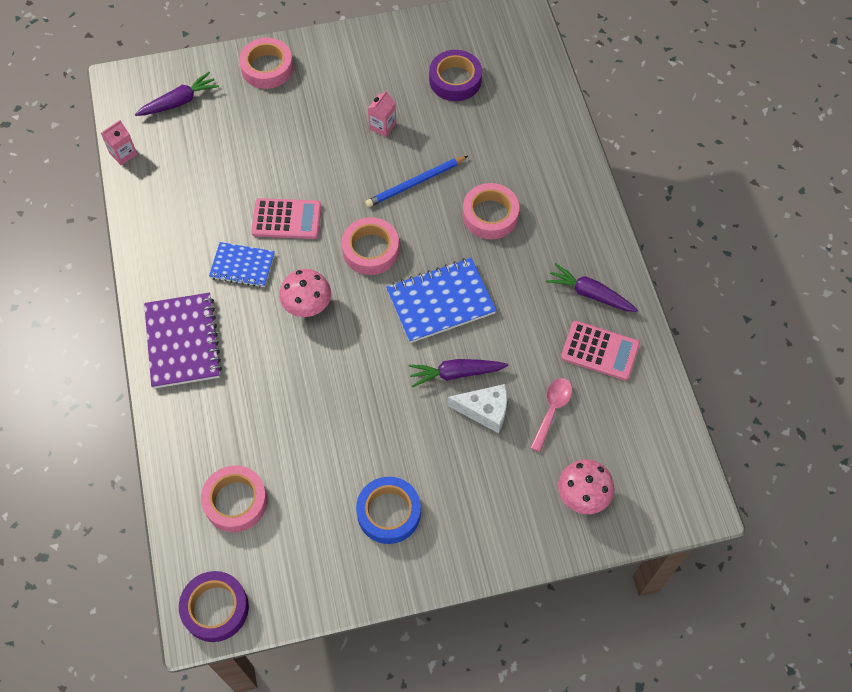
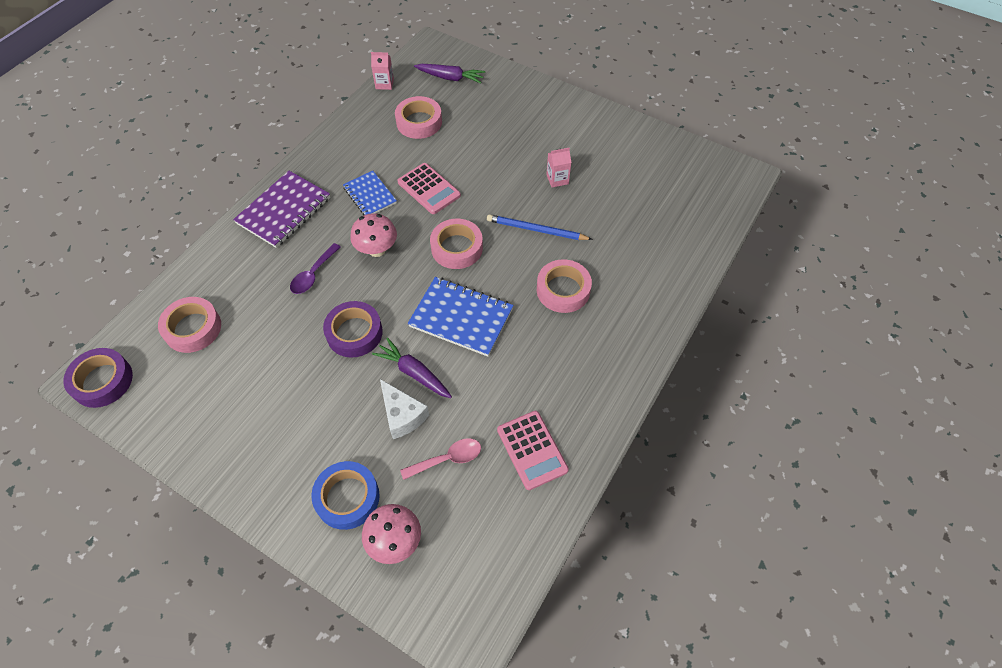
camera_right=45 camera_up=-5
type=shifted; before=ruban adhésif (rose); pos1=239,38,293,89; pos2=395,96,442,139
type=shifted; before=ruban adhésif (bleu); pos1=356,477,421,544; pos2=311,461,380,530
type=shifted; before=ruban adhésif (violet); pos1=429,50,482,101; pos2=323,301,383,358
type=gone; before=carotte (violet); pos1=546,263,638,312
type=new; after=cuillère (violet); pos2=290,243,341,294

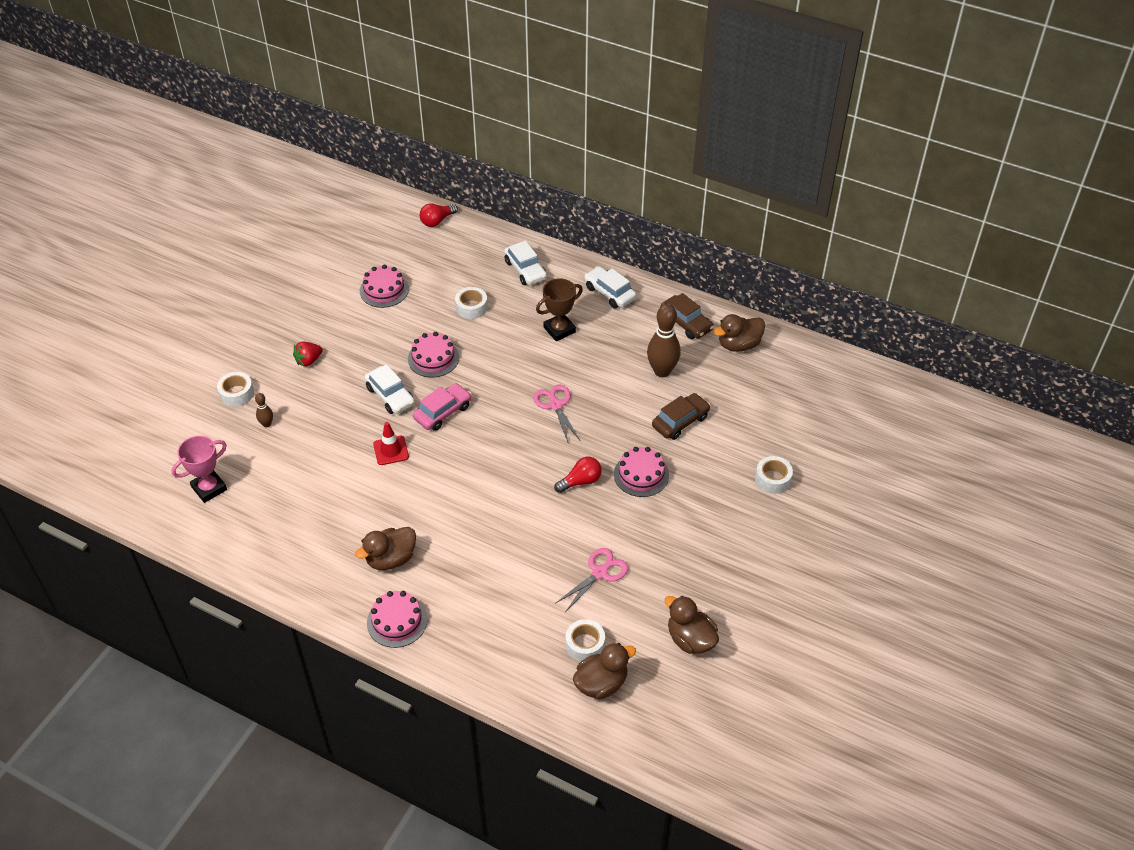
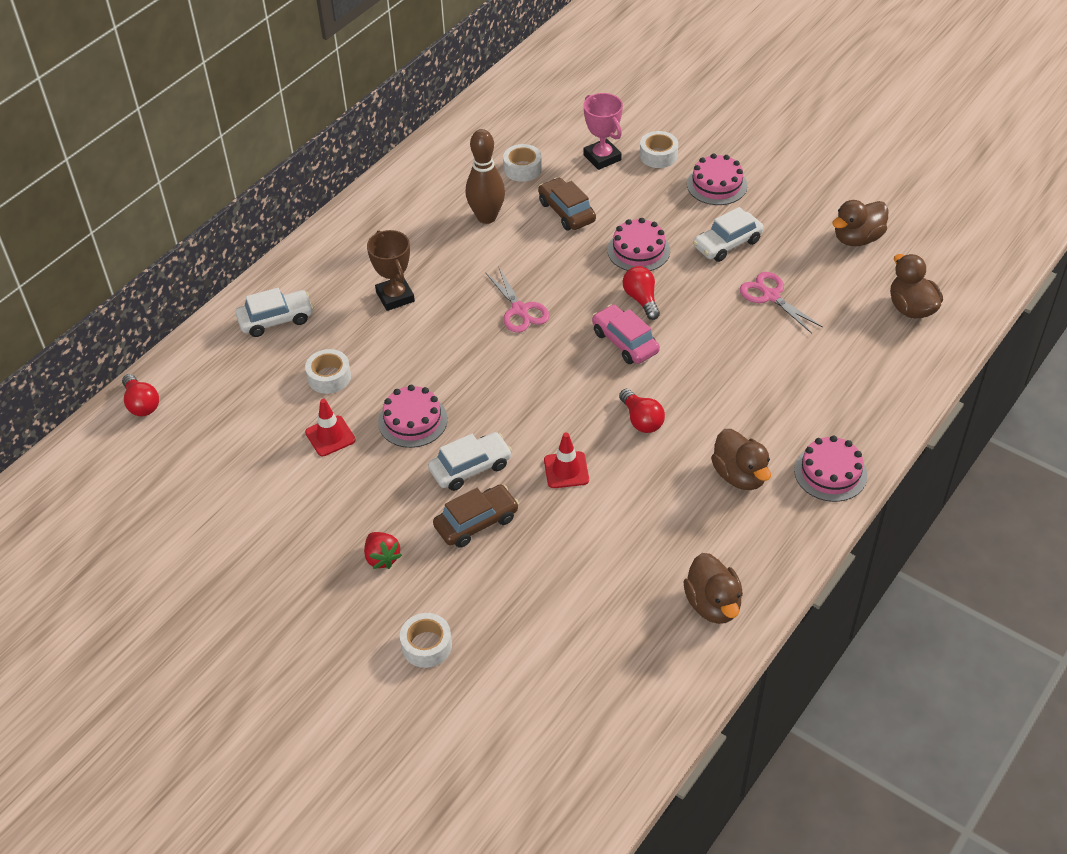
camera_right=-80 camera_up=0
type=shifted; before=trophée (rose); pos1=172,436,227,503; pos2=583,93,623,170
type=gone; before=quille (marron); pos1=255,393,273,427
type=shifted; before=gâteau (rose); pos1=360,265,409,308; pos2=687,153,747,205
type=shifted; before=voiture (rose); pos1=413,383,472,431; pos2=592,304,660,364
type=rotated; before=ciseaux (rose); pos1=533,385,580,442; pos2=485,268,550,333; turn=-105
type=shifted; before=ruban adhésif (blanc); pos1=566,619,605,662; pos2=503,144,542,182
type=shifted; before=voiture (blanc); pos1=584,266,636,309; pos2=693,207,764,262
type=shifted; before=voiture (marron); pos1=660,293,714,339; pos2=433,484,519,548
type=shifted; before=canard (marron); pos1=714,314,765,352; pos2=683,553,743,624
type=new; after=cône de chantier (rouge); pos2=305,399,356,456
type=new; after=ampoule (rouge); pos2=619,389,665,433

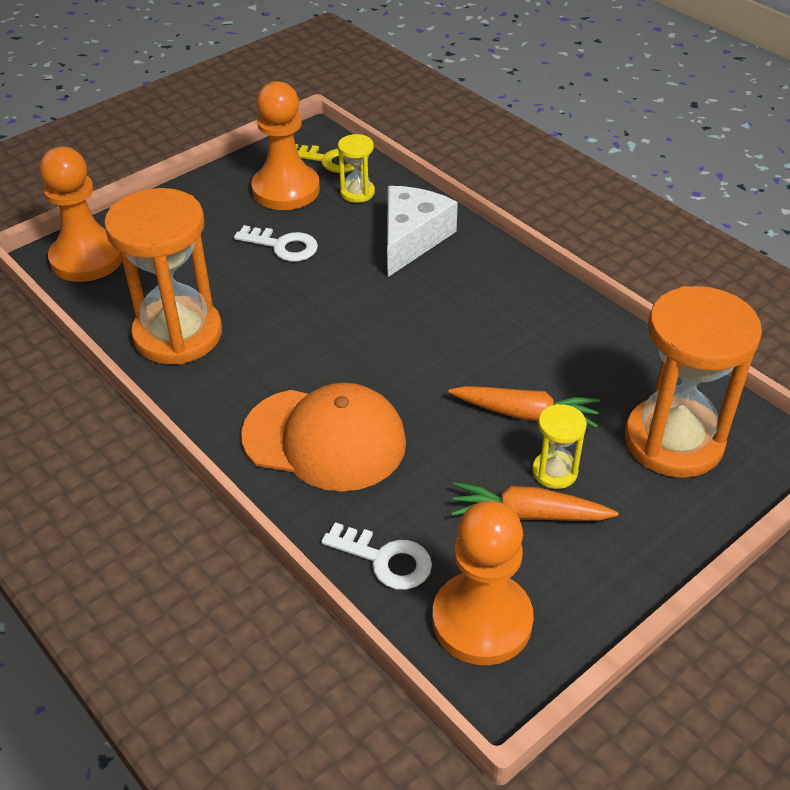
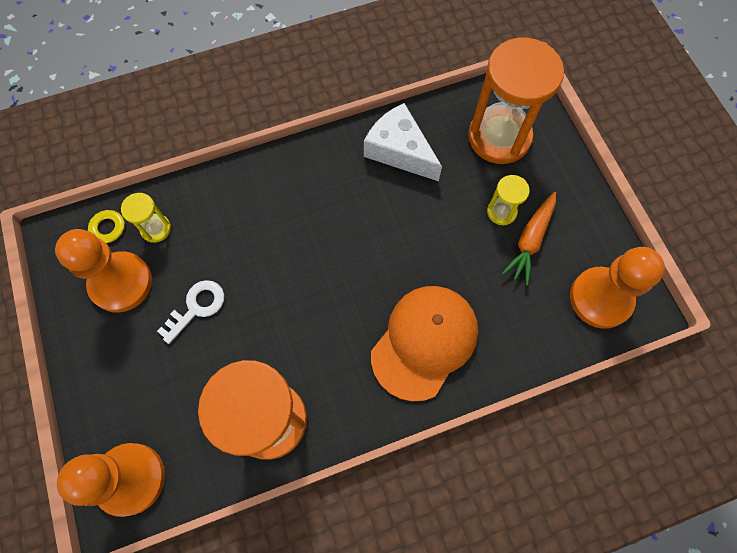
camera_right=-70 camera_up=25
type=gone; before=clé (blanc); pos1=321,522,432,590
type=shifted; before=fromage (blanc); pos1=387,186,458,277; pos2=364,103,442,181
type=gone; before=carotte (orange); pos1=448,386,600,428

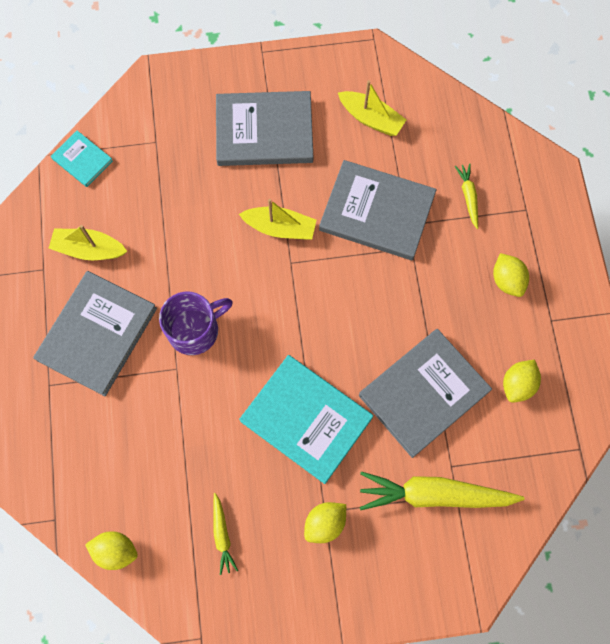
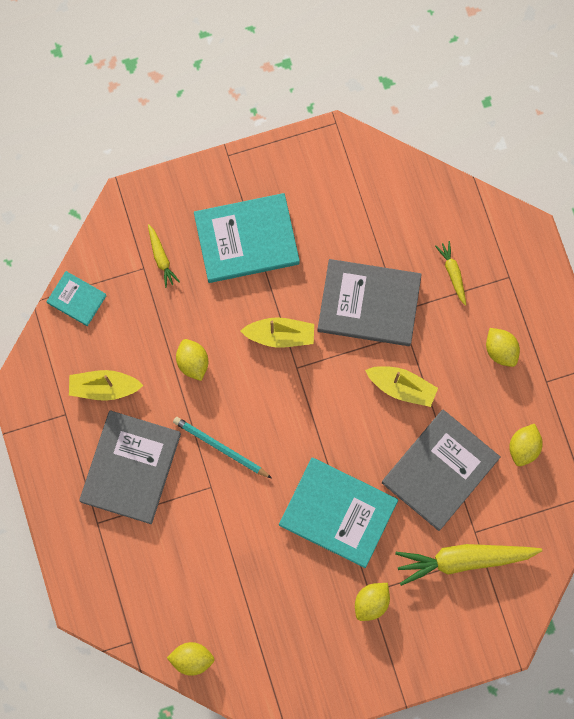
camera_right=-10 camera_up=5
type=swapped; before=tasse (violet); after=crayon (turquoise); pos1=159,291,233,355; pos2=173,417,272,478
type=shifted; before=carotte (jaune); pos1=213,493,238,575; pos2=148,224,180,288
type=repainted; before=livre (gris); after=livre (turquoise); pos1=216,91,313,166; pos2=194,193,300,283
type=shifted; before=bateau (jaune); pos1=338,80,406,136; pos2=365,366,438,407
type=new; after=citron (jaune); pos2=176,339,208,381

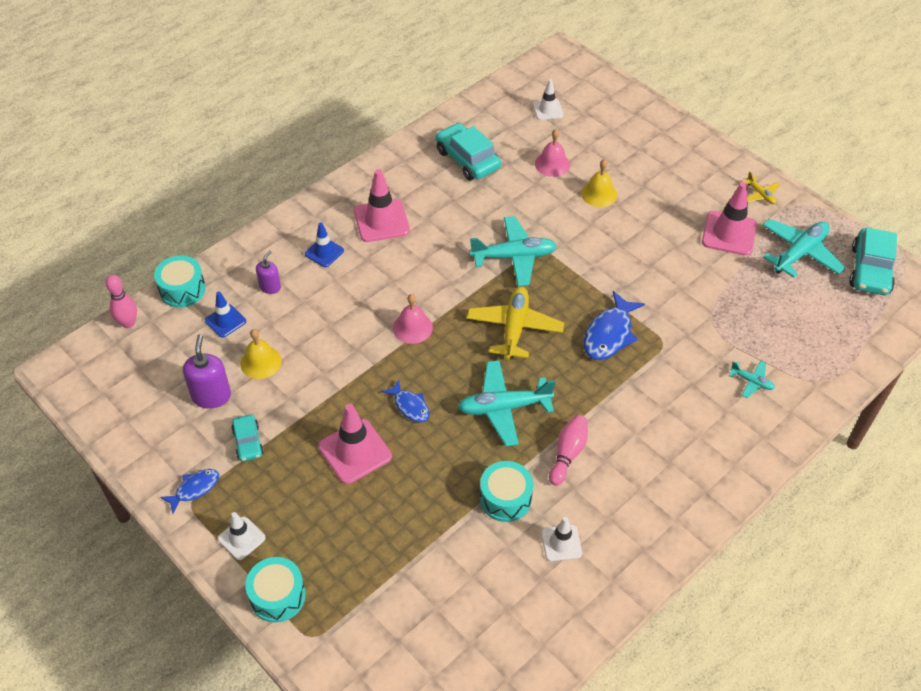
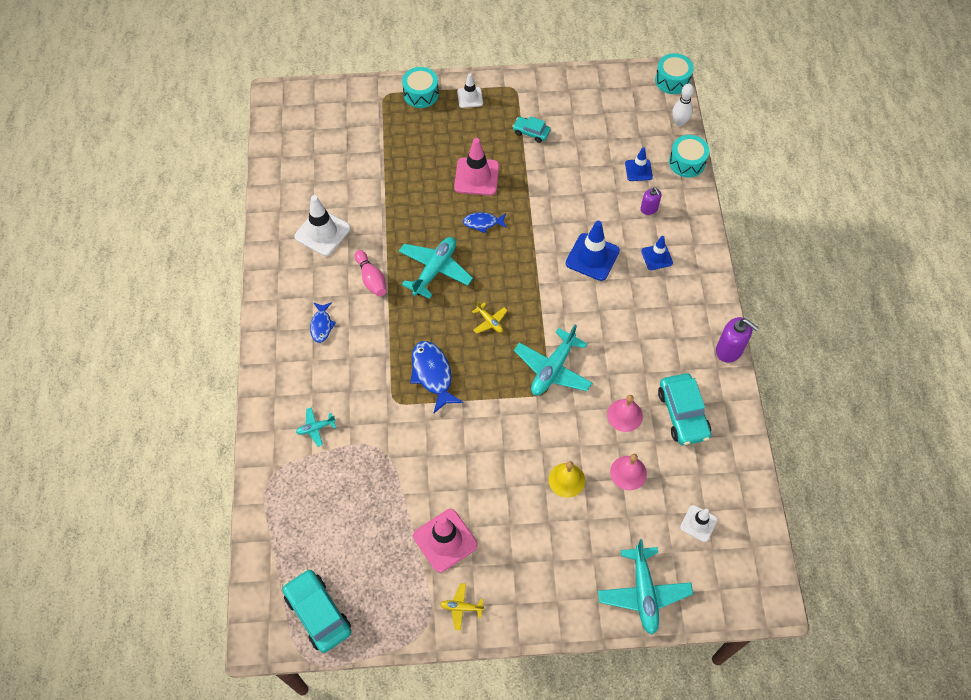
camera_right=130 camera_up=10
type=repainted; before=quille (rose); after=quille (blanc); pos1=106,275,137,328; pos2=672,84,694,126
type=shifted; before=poisson (bleu); pos1=160,469,219,513; pos2=310,302,336,343
type=shifted; before=distributeur de savon (violet); pos1=183,334,231,409; pos2=716,317,759,363
type=gone; before=cloche (jaune); pos1=240,329,282,379
type=gone; before=cône de chantier (rose); pos1=354,169,410,242
type=shifted; before=cloche (rose); pos1=393,294,433,344; pos2=607,395,643,432
type=rotated; before=voiture (turquoise); pos1=436,123,501,180; pos2=658,373,711,445; turn=75
type=scaled; before=avion (jaune); pos1=467,287,564,360; pos2=472,301,508,334; scale=0.5
type=shifted; before=tambour (turquoise); pos1=480,461,533,522; pos2=655,53,694,94
type=scaled; before=cône de chantier (blanc); pos1=541,517,582,561; pos2=294,195,351,256; scale=1.67
type=shifted; before=avion (turquoise); pos1=763,219,846,278; pos2=598,539,693,635
type=new; after=cône de chantier (bleu); pos2=566,221,620,281

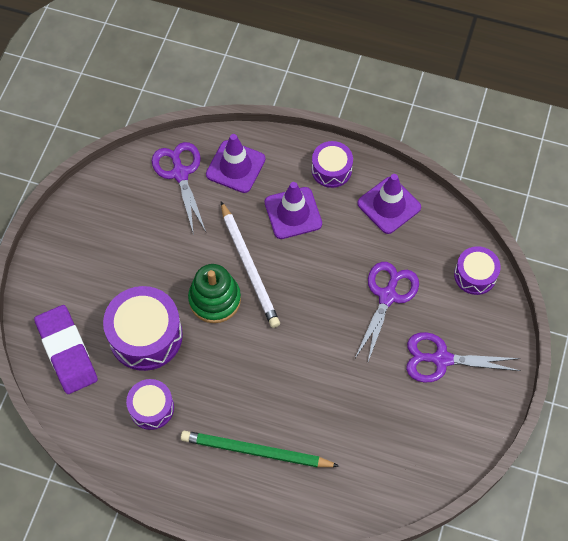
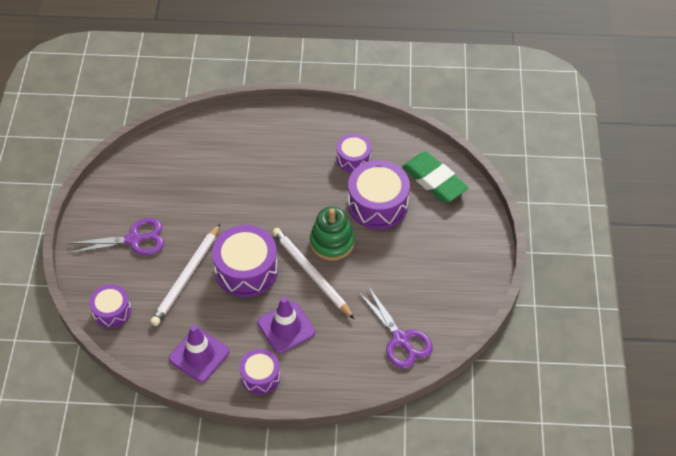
camera_right=165 camera_up=-10
type=repainted; before=gomme (violet); after=gomme (vert); pos1=34,305,98,394; pos2=402,152,469,203
type=gone; before=crayon (vert); pos1=181,431,339,467
type=gone; before=cône de chantier (violet); pos1=206,134,266,193
type=swapped; before=ciseaux (violet); after=crayon (blanc); pos1=355,262,419,362; pos2=150,224,220,326
type=new; after=tambour (violet); pos2=212,225,278,297

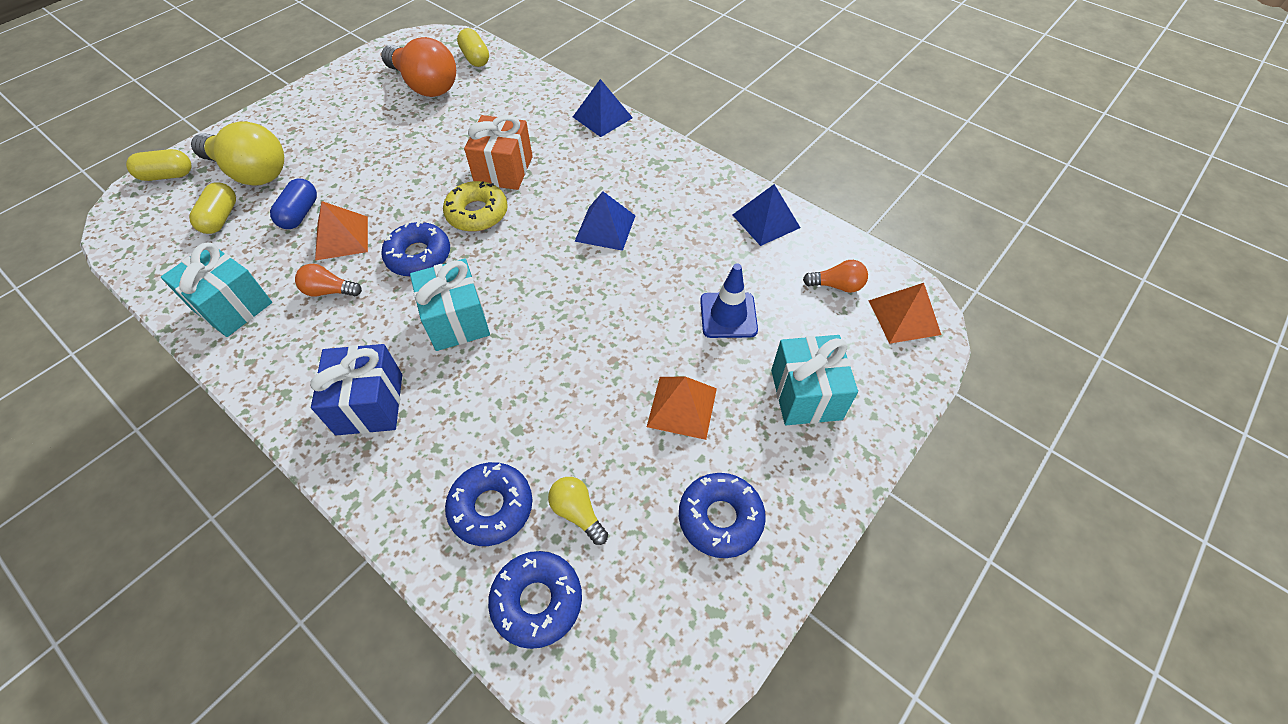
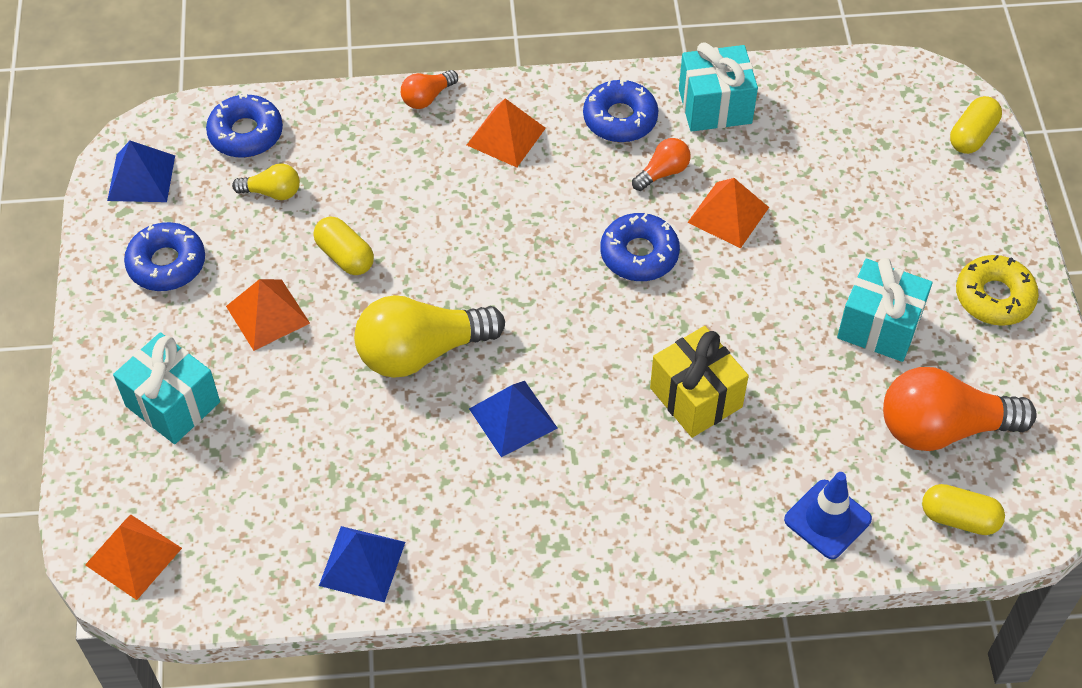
camera_right=135 camera_up=0
type=shifted; before=gélule (jaune); pos1=189,182,236,234; pos2=314,217,374,275
type=shifted; before=ampoule (jaune); pos1=191,121,284,186; pos2=354,295,505,378
type=gone; before=gélule (bleu); pos1=270,179,317,229
type=swapped; before=cadeau (bleu); after=pyramide (orange); pos1=310,344,402,435; pos2=467,98,546,167
type=shifted; before=cadeau (turquoise); pos1=410,259,490,351; pos2=837,258,933,362
type=shifted; before=beignet (jaune); pos1=443,181,508,232; pos2=956,255,1039,326
type=shifted; before=beignet (bleu); pos1=445,462,532,546; pos2=583,79,658,142
type=repainted; before=cadeau (orange); after=cadeau (jaune); pos1=464,115,533,190; pos2=650,326,749,438
type=shifted; before=pyramide (bleu); pos1=573,79,633,137; pos2=107,141,175,202
type=shifted; before=cône de chantier (bleu); pos1=700,264,758,338; pos2=784,472,872,559
type=shifted; before=ampoule (orange); pos1=803,260,868,293; pos2=401,70,458,109

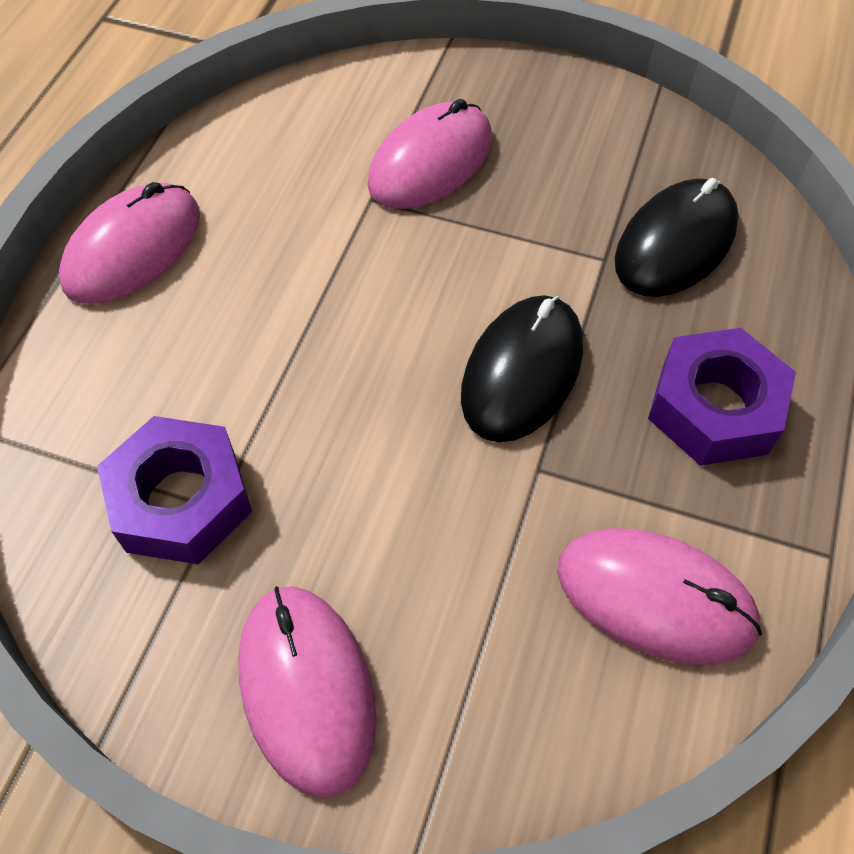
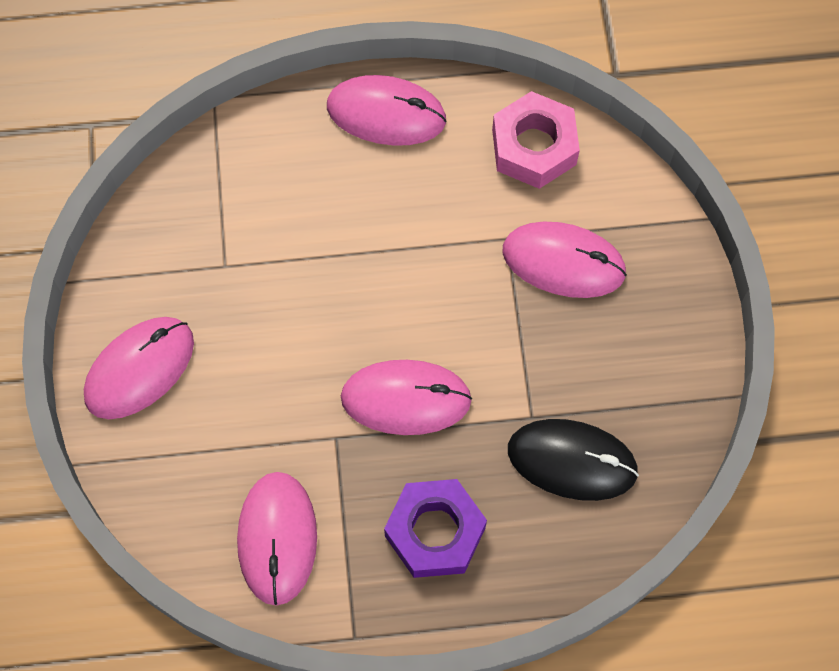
camera_right=65 camera_up=10
type=gone; before=écrou (violet); pos1=97,416,252,565
type=repainted; before=souris (noir); after=souris (rose); pos1=461,295,583,442; pos2=341,360,472,435
type=new; after=écrou (rose); pos2=492,91,580,189

